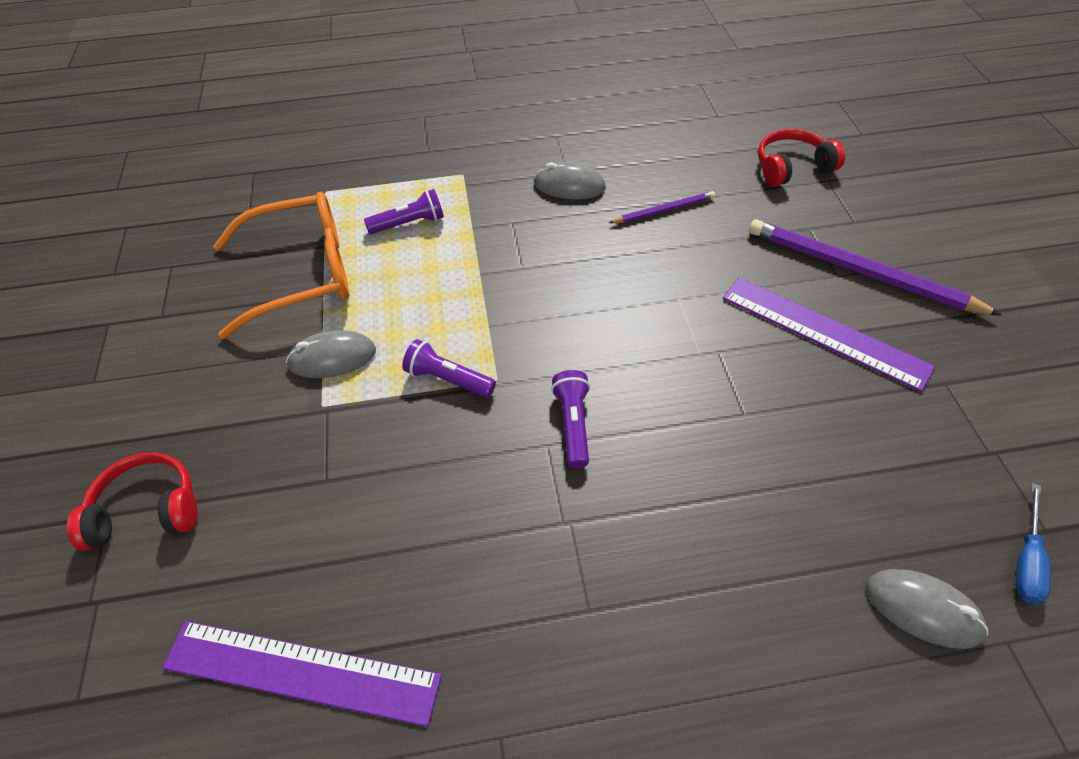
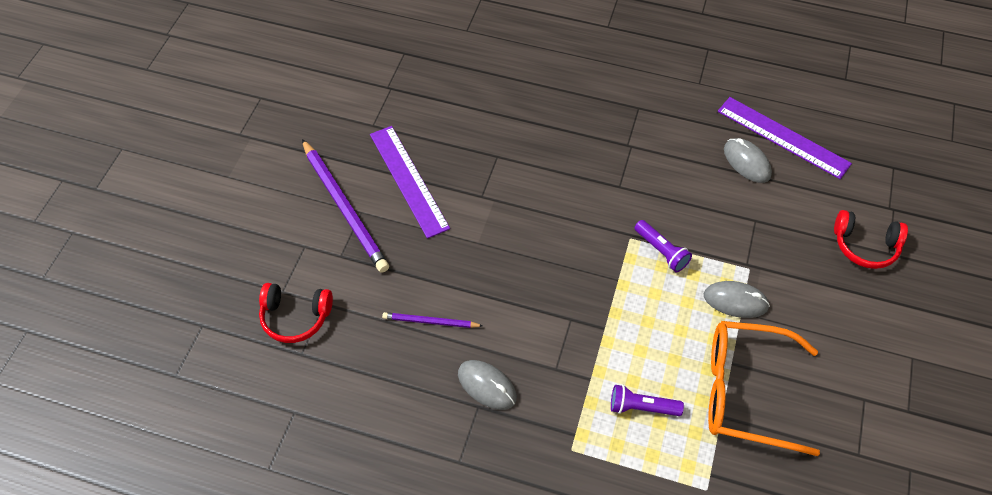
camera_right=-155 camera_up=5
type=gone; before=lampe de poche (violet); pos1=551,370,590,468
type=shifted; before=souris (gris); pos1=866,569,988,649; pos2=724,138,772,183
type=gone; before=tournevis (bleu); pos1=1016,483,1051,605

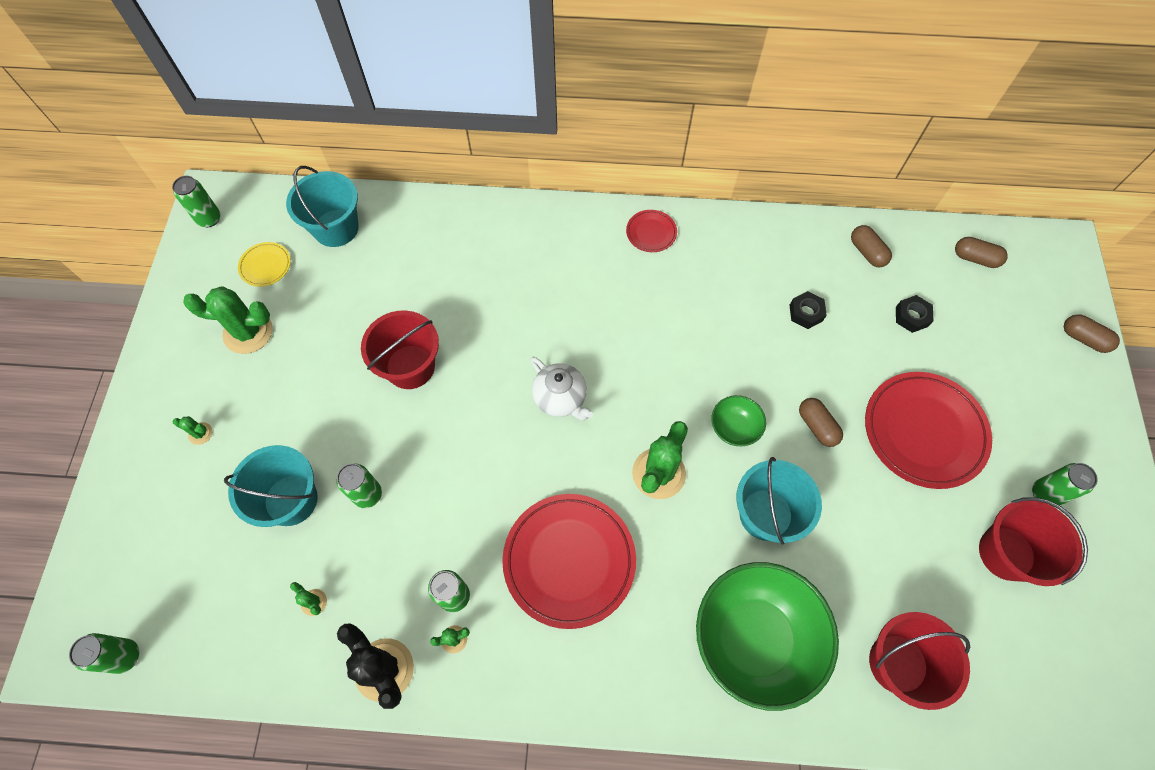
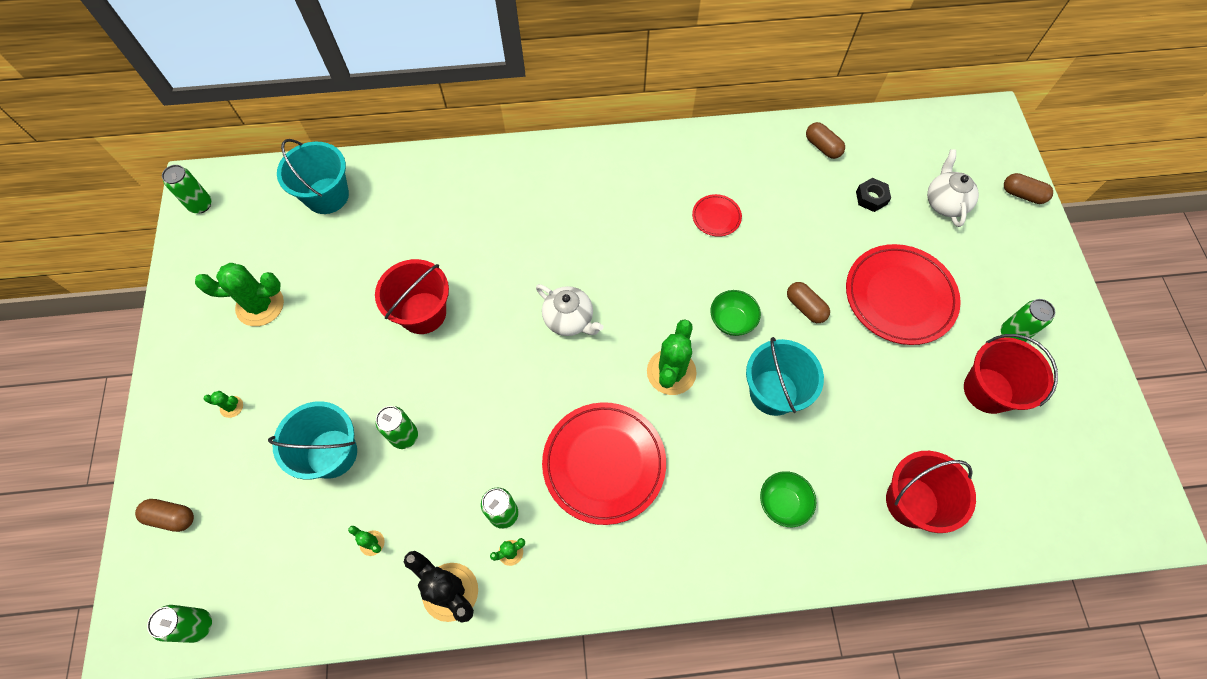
camera_right=-10 camera_up=0
type=gone; before=assiette (jaune); pos1=238,242,291,287
type=shifted; before=assiette (rouge); pos1=626,210,677,252; pos2=692,194,742,237
type=scaled; before=bol (vert); pos1=696,562,839,711; pos2=760,471,816,527; scale=0.45
type=gone; before=écrou (noir); pos1=790,291,827,329
type=shifted; before=gélule (marron); pos1=955,237,1008,268; pos2=135,499,194,532
type=new; after=théière (blanc); pos2=927,150,979,227

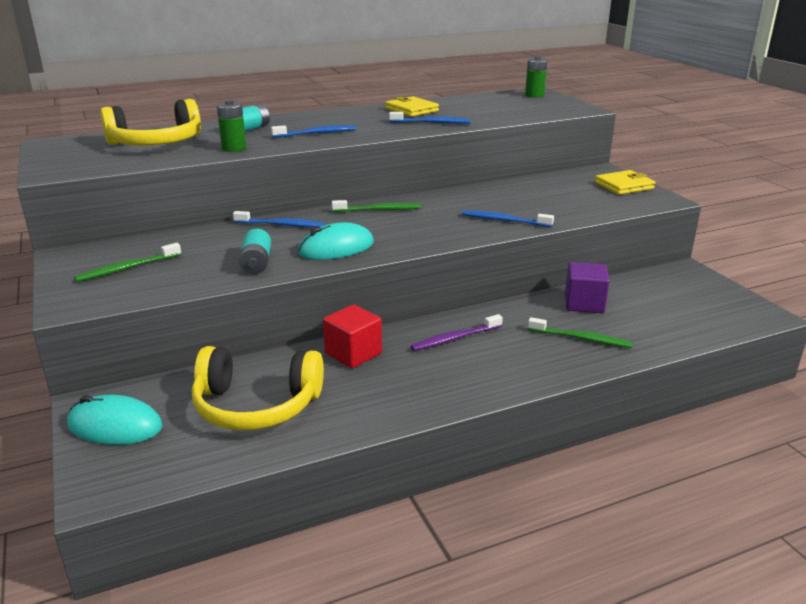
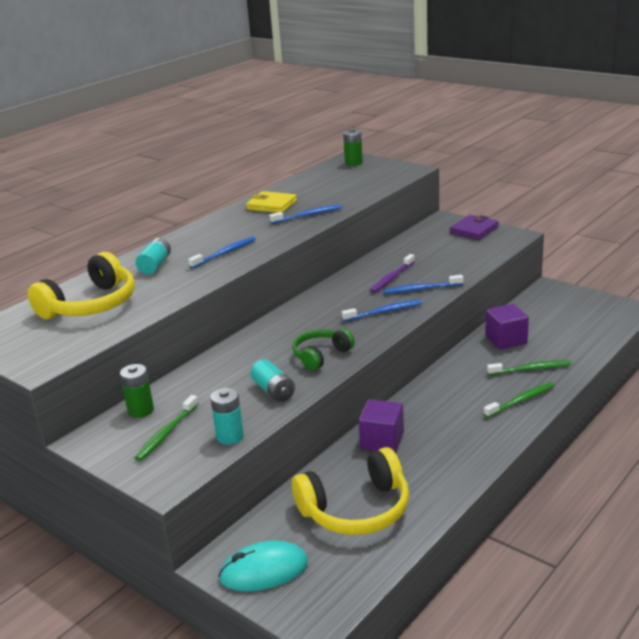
camera_right=-25 camera_up=0
type=shifted; before=pile (vert); pos1=217,100,246,152; pos2=120,364,154,418
type=shifted; before=brosse à dents (bleu); pos1=233,211,325,227; pos2=342,300,422,321
type=swapped; before=souris (turquoise); after=casque audio (vert); pos1=298,222,374,260; pos2=292,328,355,371
type=repainted; before=cube (rouge); after=cube (violet); pos1=323,304,382,369; pos2=359,399,404,453
type=shifted; before=brosse à dents (vert); pos1=332,200,421,212; pos2=484,382,555,418
type=shifted; before=brosse à dents (violet); pos1=411,314,503,351; pos2=370,254,415,293
type=repainted; before=portefeuille (jaune); after=portefeuille (violet); pos1=595,170,655,195; pos2=450,215,499,240
type=new; after=pile (turquoise); pos2=210,388,244,445

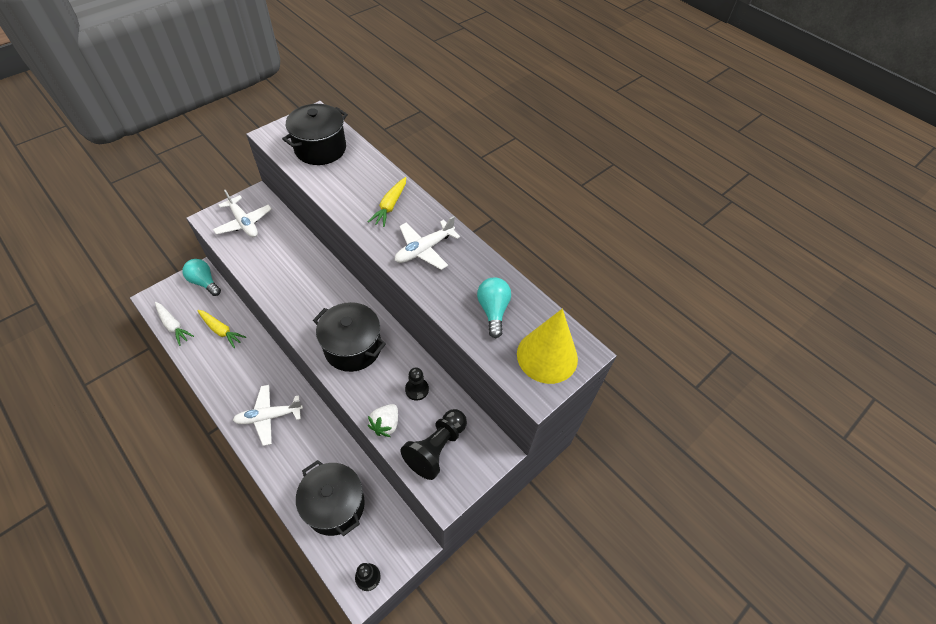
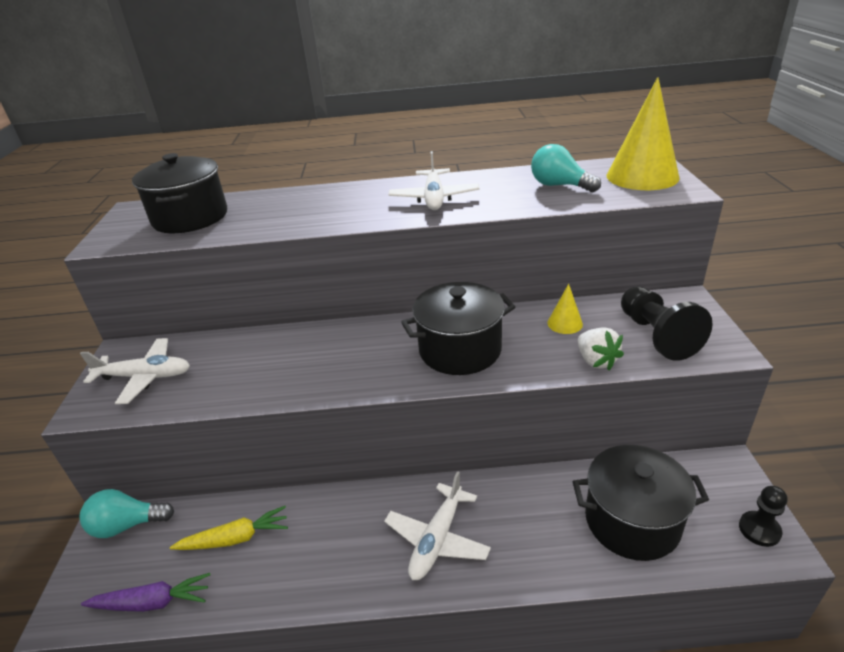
camera_right=-45 camera_up=-20
type=repainted; before=carotte (blanc); after=carotte (violet); pos1=155,302,194,346; pos2=81,573,211,612
type=gone; before=carotte (jaune); pos1=368,177,406,227
type=swapped; before=pion (noir); after=cône (jaune); pos1=405,367,429,401; pos2=548,284,583,334

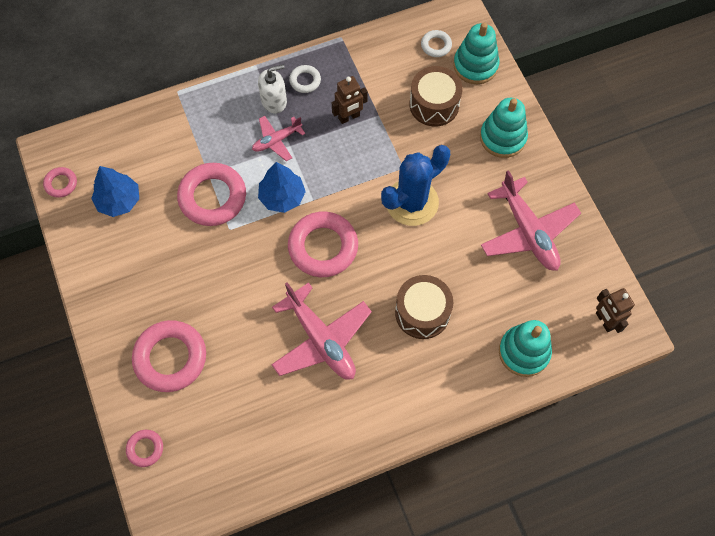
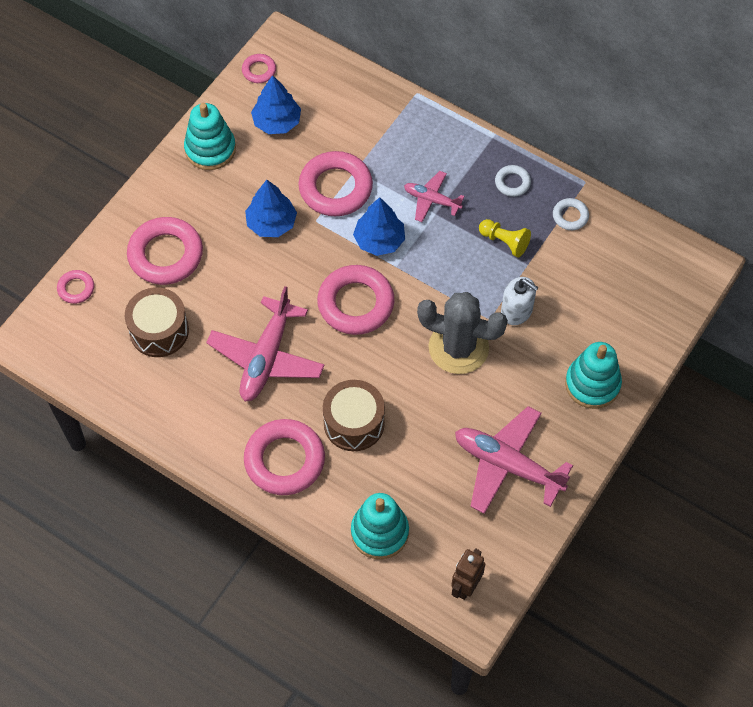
camera_right=55 camera_up=-5
type=shifted; before=distributeur de savon (blanc); pos1=258,64,287,113; pos2=501,277,539,325
type=swapped; before=robot (marron); after=pion (jaune); pos1=332,76,368,124; pos2=479,219,531,257
type=repainted; before=cactus (bleu); after=cactus (gris); pos1=381,145,450,226; pos2=417,292,508,374
type=shifted; before=tambour (marron); pos1=410,66,463,127; pos2=125,287,189,357
type=shifted; before=anneau (blanc); pos1=421,30,452,57; pos2=553,198,589,230
type=shifted; before=jouet à empiler (turquoise); pos1=453,23,499,84; pos2=184,103,236,170
type=rotated; before=avion (rose); pos1=481,170,581,271; pos2=455,406,573,514; turn=90
type=new; after=anneau (rose); pos2=244,419,325,495
type=new; after=arbre (bleu); pos2=245,180,297,237

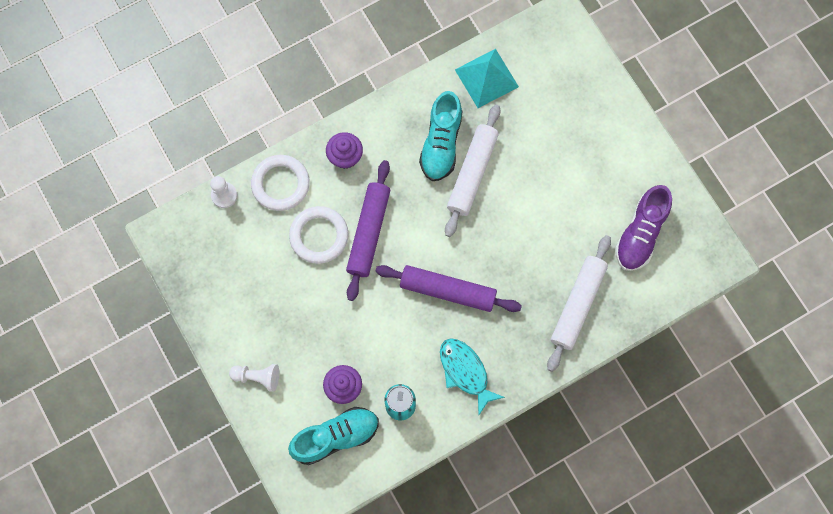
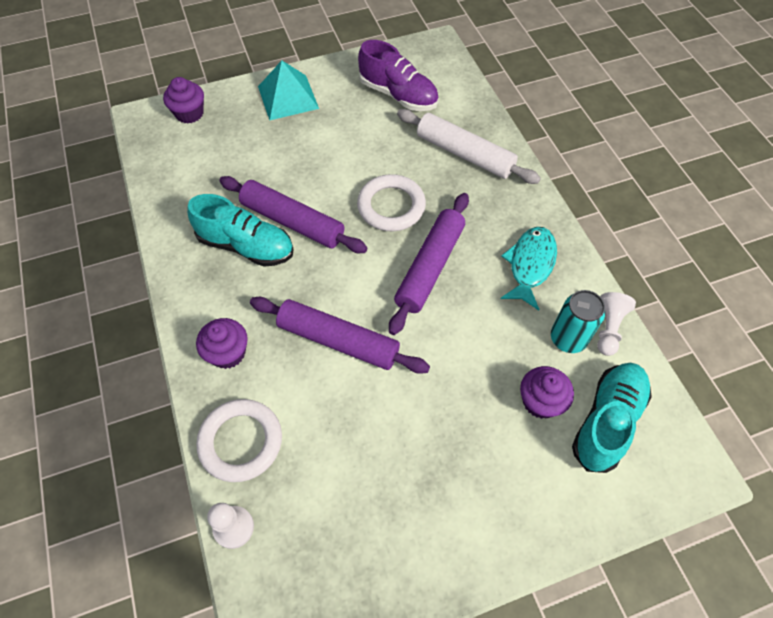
camera_right=-80 camera_up=-15
type=shifted; before=pion (blanc); pos1=229,364,279,392; pos2=597,292,636,356
type=rotated; before=chaussure (turquoise); pos1=288,407,379,465; pos2=572,363,652,473; turn=45
type=shifted; before=anneau (blanc); pos1=289,206,349,264; pos2=357,174,426,231
type=rotated; before=poisson (turquoise); pos1=440,338,505,415; pos2=500,227,557,310; turn=135
type=repainted; before=rouleau à pâtisserie (blanc); after=rouleau à pâtisserie (violet); pos1=445,104,500,237; pos2=219,176,367,253
type=shifted; before=pyramide (turquoise); pos1=455,49,519,108; pos2=258,60,319,120
type=new; after=muffin (violet); pos2=163,77,204,123

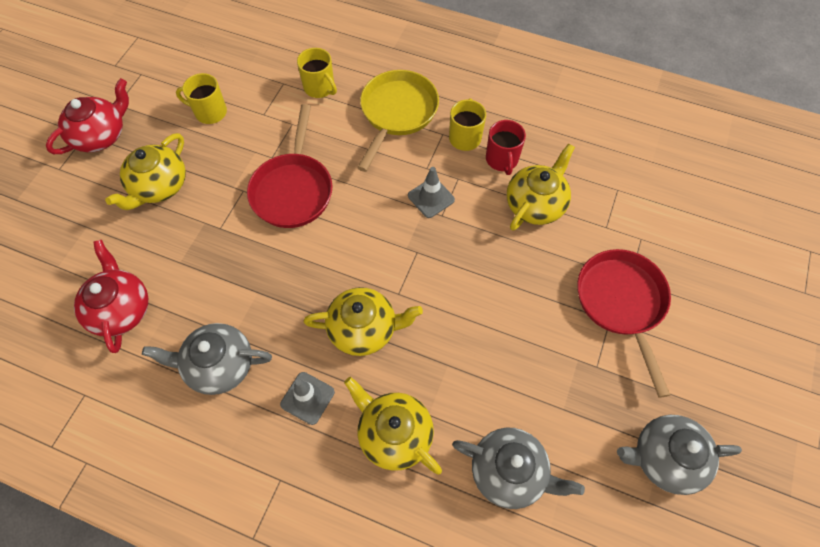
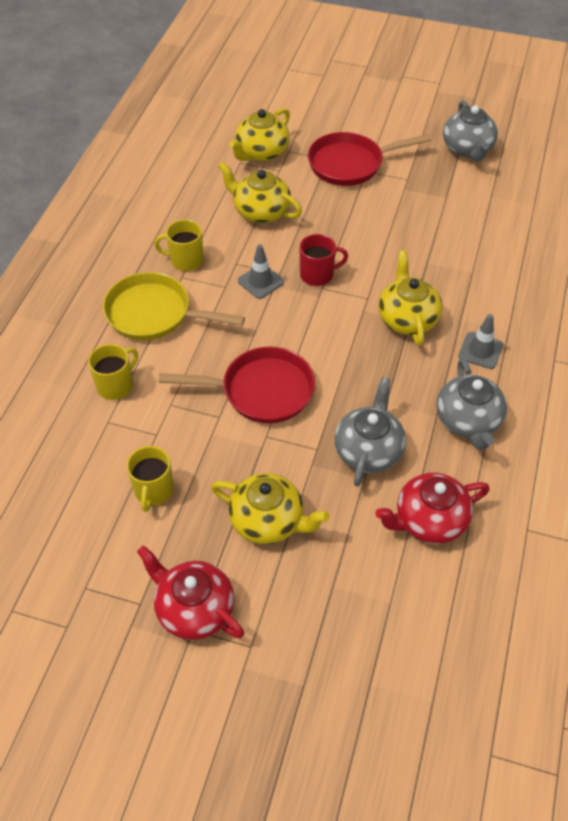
camera_right=-95 camera_up=-10
type=shifted; before=théière (jaune); pos1=344,377,442,475; pos2=229,108,290,161
type=shifted; before=théière (gris); pos1=452,427,585,509; pos2=334,377,406,487
type=shifted; before=tasse (rouge); pos1=486,120,526,175; pos2=300,234,348,286

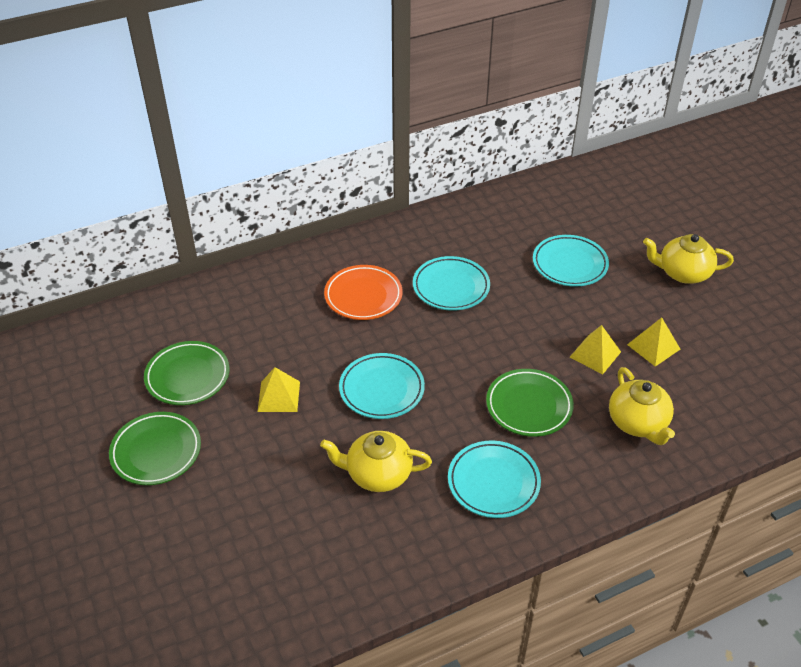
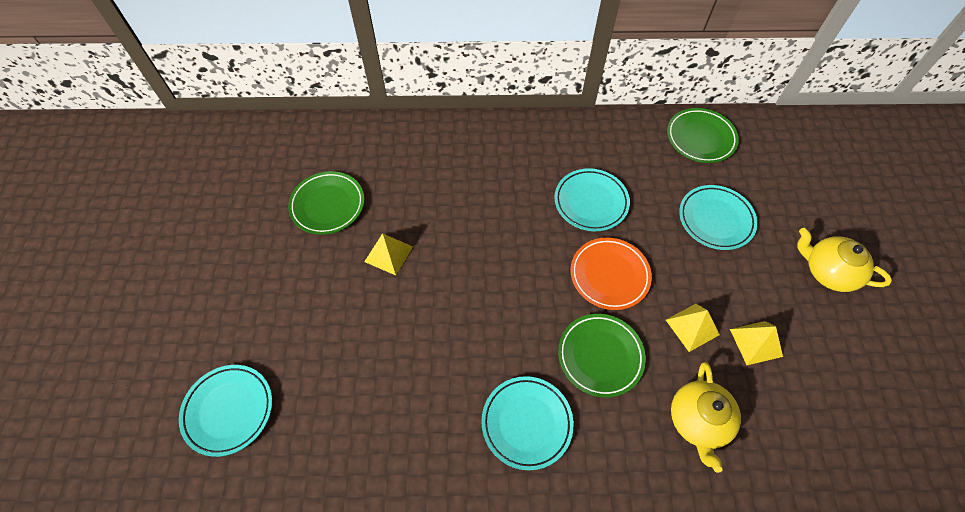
camera_right=25 camera_up=15
type=shifted; before=assiette (vert); pos1=109,412,201,485; pos2=667,108,739,163
type=gone; before=théière (jaune); pos1=320,431,432,492
type=shifted; before=assiette (orange); pos1=324,265,403,320; pos2=571,238,652,310
type=shifted; before=assiette (turquoise); pos1=339,353,425,419; pos2=179,365,272,457

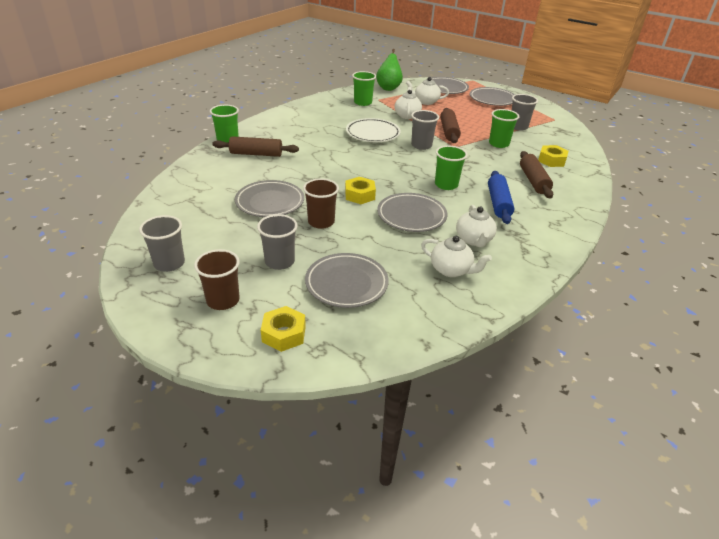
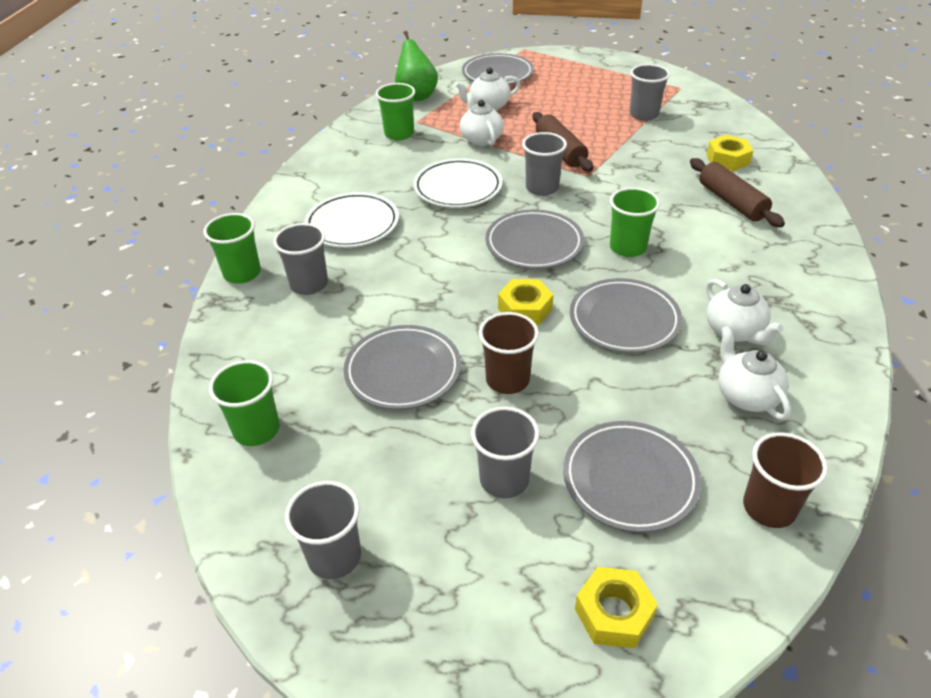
camera_right=-20 camera_up=5
type=shifted; before=gobelet (marron); pos1=194,249,240,310; pos2=743,432,828,528
type=swapped; before=rouleau à pâtisserie (marron); after=gobelet (gris); pos1=212,136,299,157; pos2=273,223,328,295
type=rotated; before=théière (blanc); pos1=421,236,492,277; pos2=718,326,791,421; turn=-120
type=shifted; before=assiette (gris); pos1=470,87,515,106; pos2=485,210,584,269
type=gone; before=rouleau à pâtisserie (bleu); pos1=488,171,515,224
type=shifted; before=gobelet (vert); pos1=489,109,519,148; pos2=209,360,280,446
type=new; after=assiette (blanc); pos2=304,192,399,248

